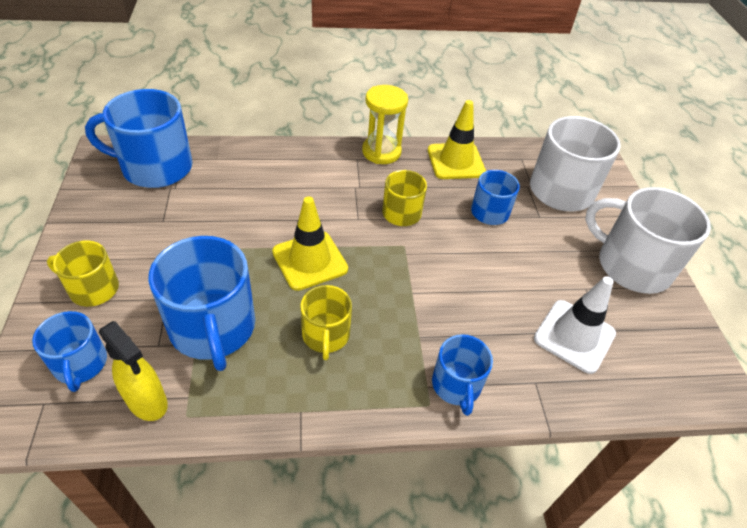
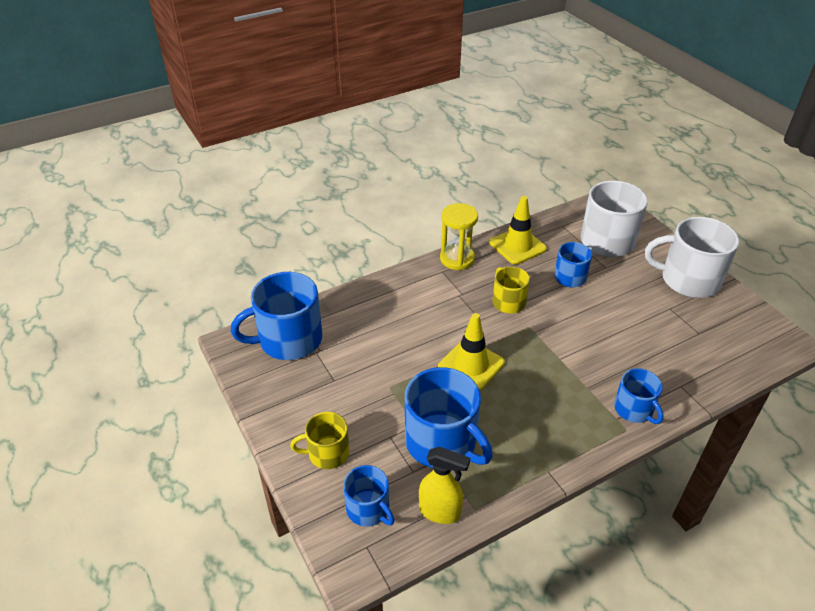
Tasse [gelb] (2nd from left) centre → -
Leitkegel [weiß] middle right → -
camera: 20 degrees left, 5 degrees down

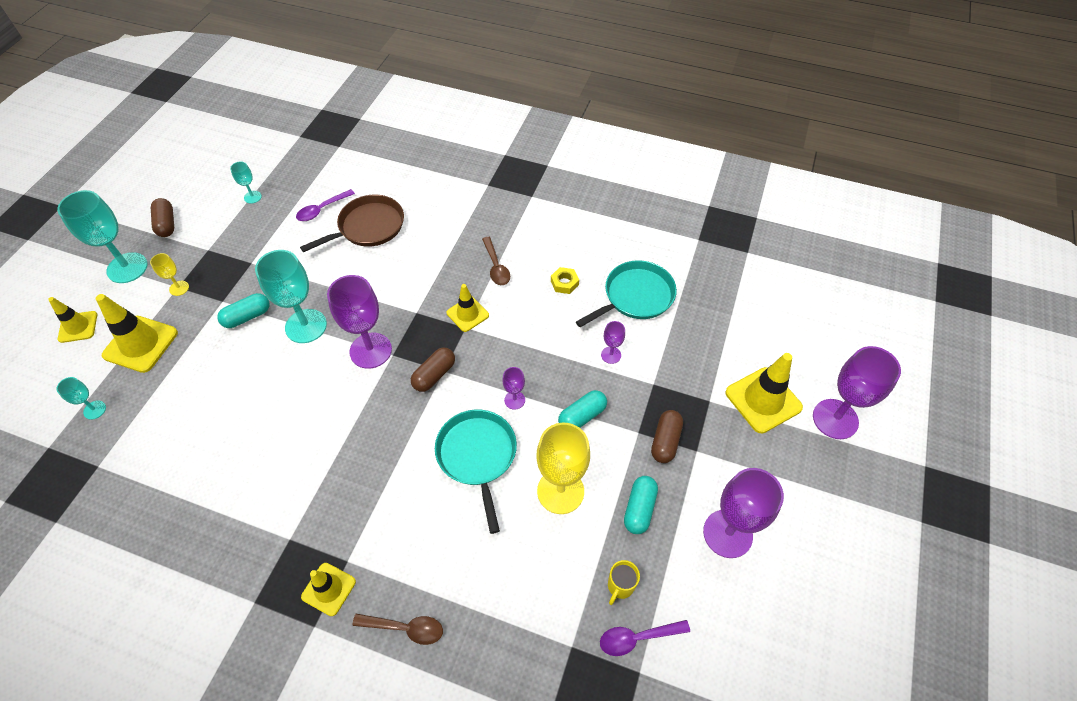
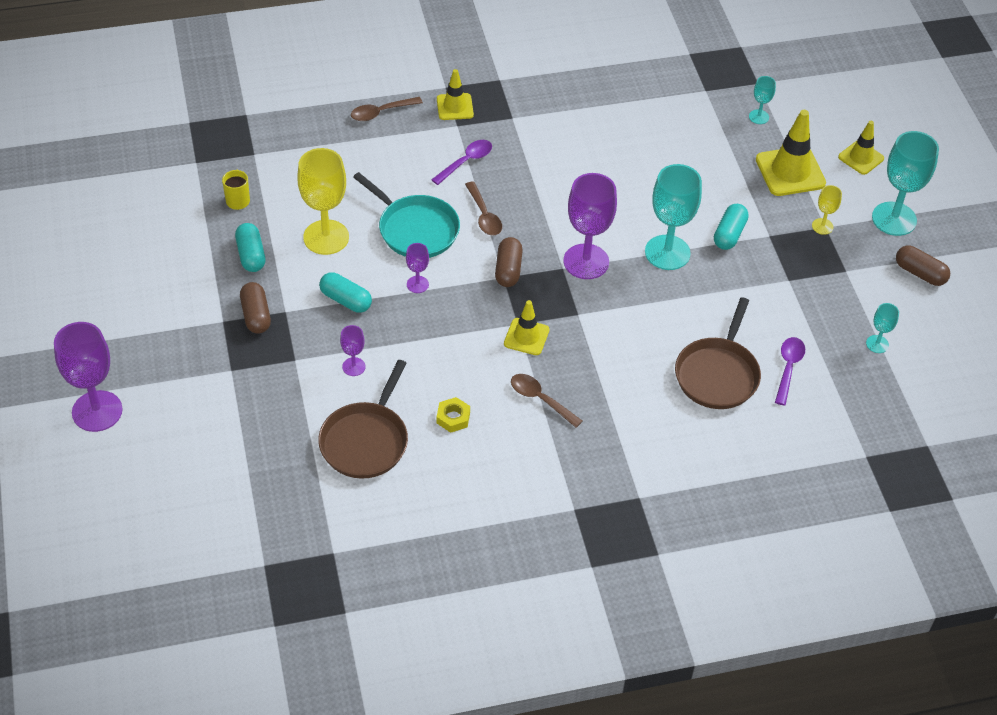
Pfanne [türkis] (2nd from left) centre → Pfanne [braun] (1st from left) centre
Kapsel [türkis] (2nd from left) centre, 75 degrees counterclockwise
Löffel [lila] (2nd from left in the first image) bottom centre → Löffel [lila] (1st from left) top centre, moved
- → Löffel [braun] (2nd from left) top centre
Kelch [lila] (4th from left) bottom right → -
Leitkegel [gelb] (5th from left) middle right → -
camera: 145 degrees right, 5 degrees down

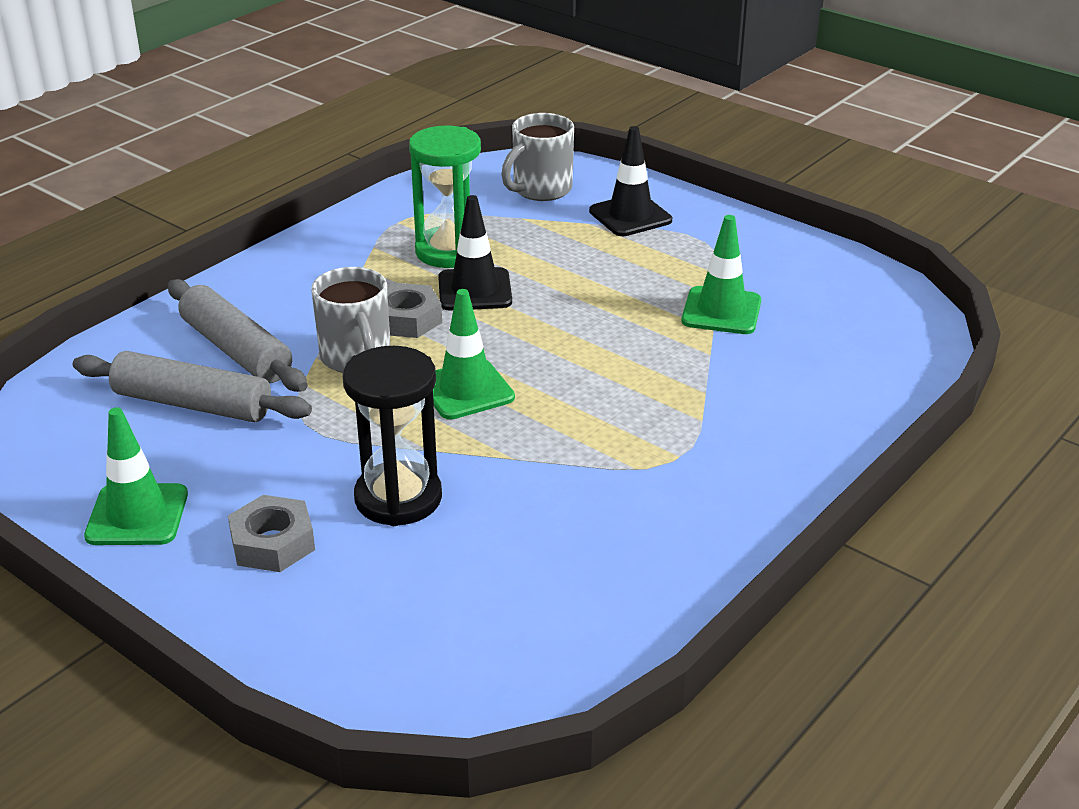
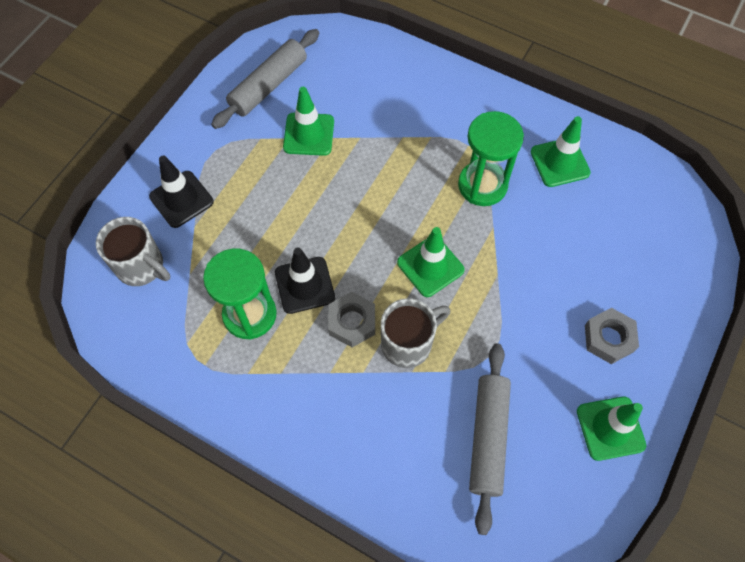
Nudelholz [grau] (2nd from left in the first image) middle left → Nudelholz [grau] (1st from left) top centre, moved
- → Sanduhr [grün] (2nd from left) top centre
- → Leitkegel [grün] (3rd from left) top right
Sanduhr [schwarz] centre → -
camera: 100 degrees left, 30 degrees up

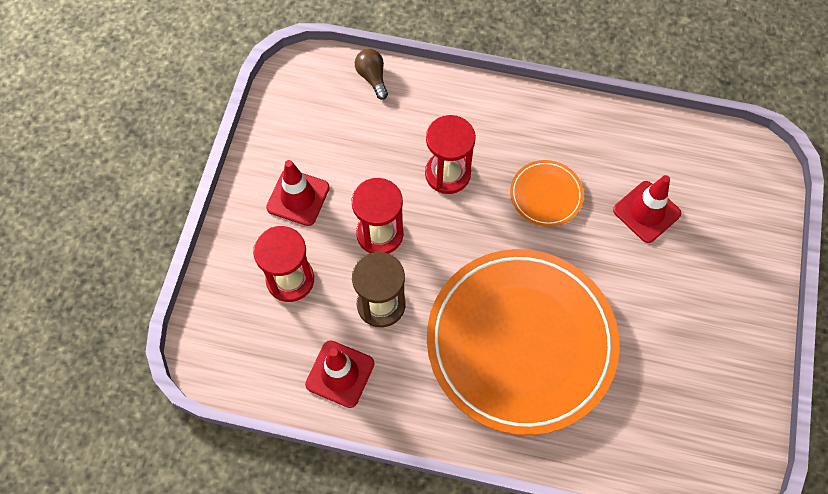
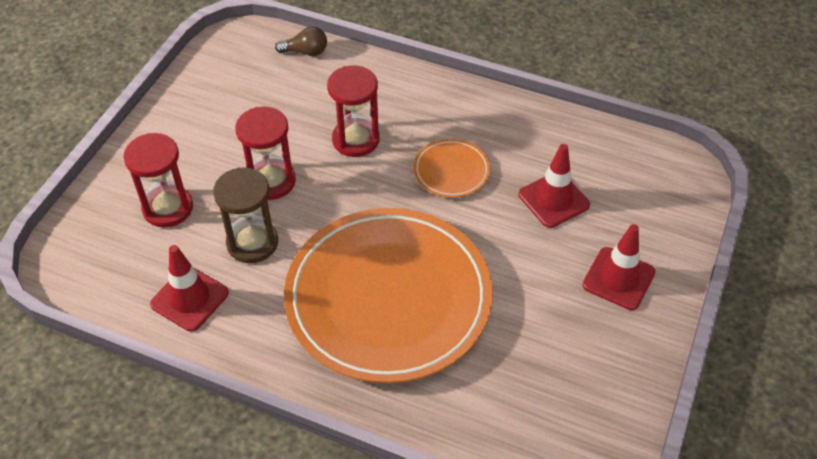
Glühbirne [braun] top centre, 105 degrees clockwise
Leitkegel [rot] (1st from left in the first image) centre → Leitkegel [rot] (3rd from left) middle right, moved
camera: 10 degrees right, 15 degrees down

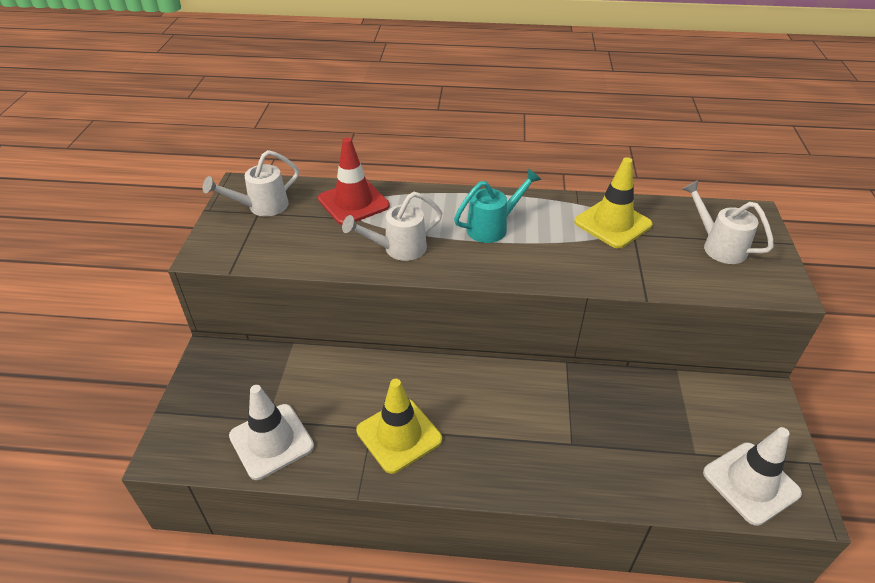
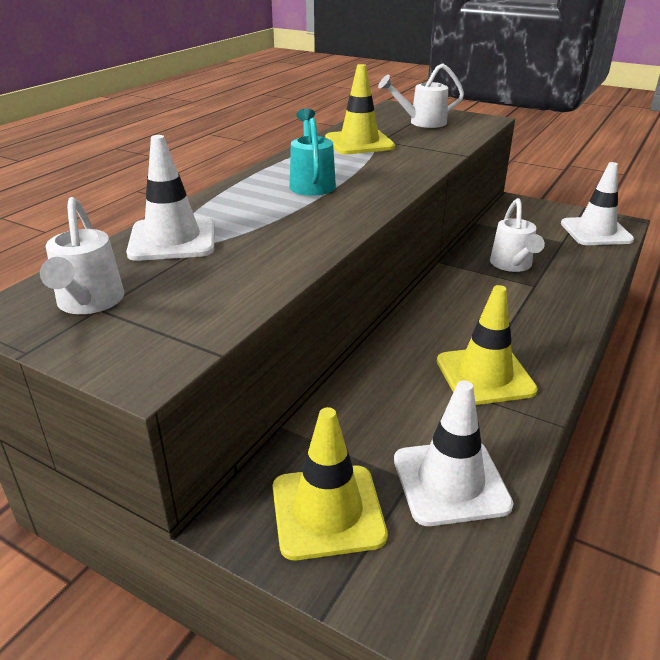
Leitkegel [rot] top centre → Leitkegel [weiß] (1st from left) top left
- → Leitkegel [gelb] (1st from left) bottom centre
Gießkanne [weiß] (2nd from left in the first image) centre → Gießkanne [weiß] (3rd from left) middle right, moved
camera: 65 degrees left, 10 degrees down

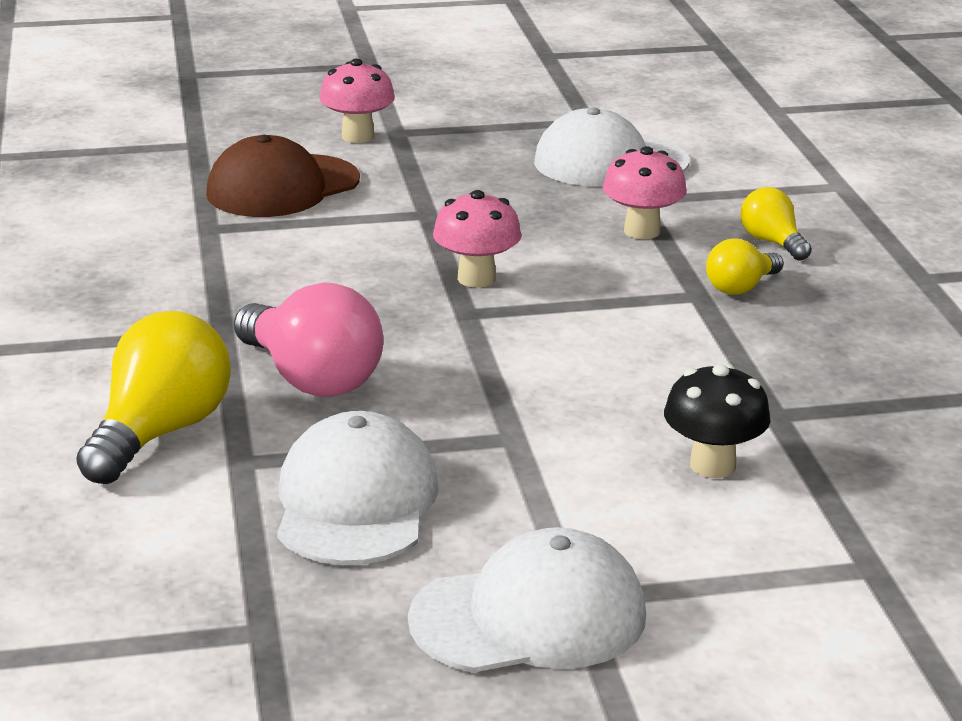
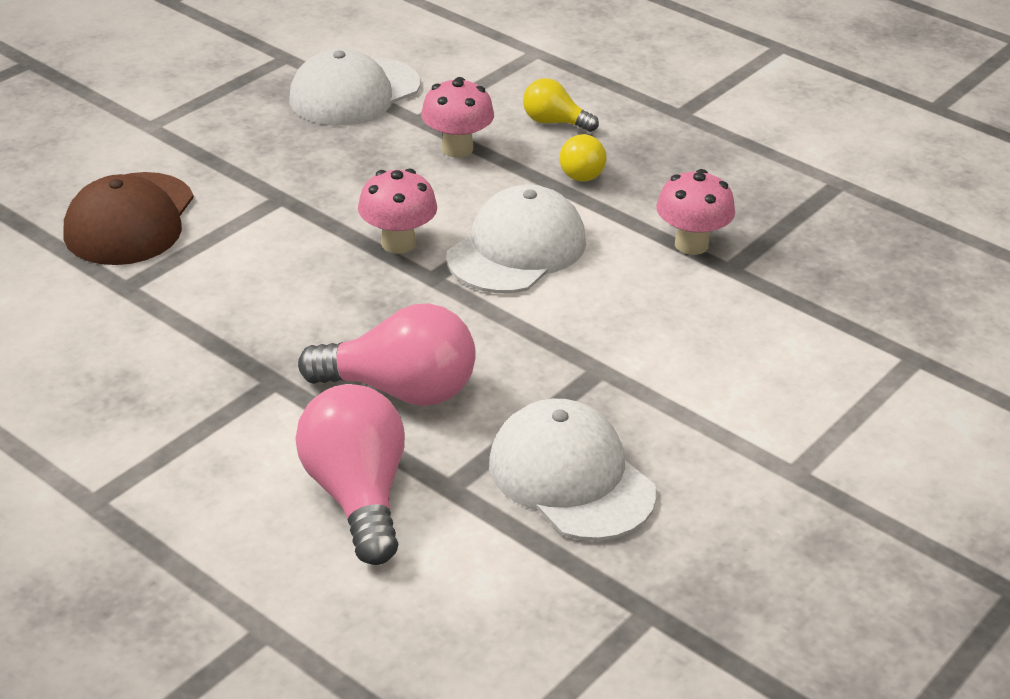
Glühbirne [gelb] (1st from left) middle left → Glühbirne [rosa] (1st from left) bottom centre
Kappe [weiß] (2nd from left) bottom centre → Kappe [weiß] (2nd from left) centre, moved
Pilz [rosa] (1st from left in the first image) top centre → Pilz [rosa] (3rd from left) top right, moved
Pilz [schwarz] middle right → -
camera: 40 degrees left, 10 degrees up

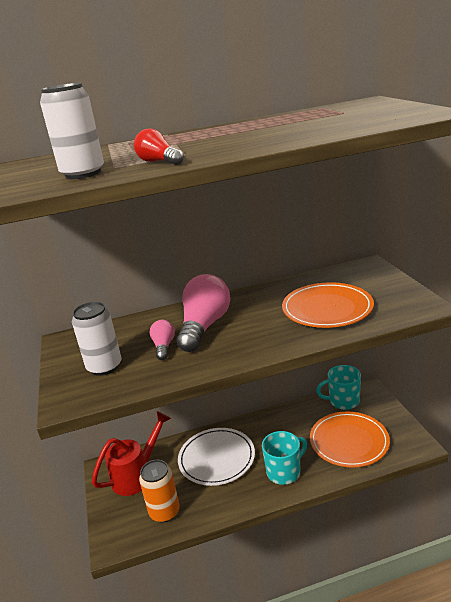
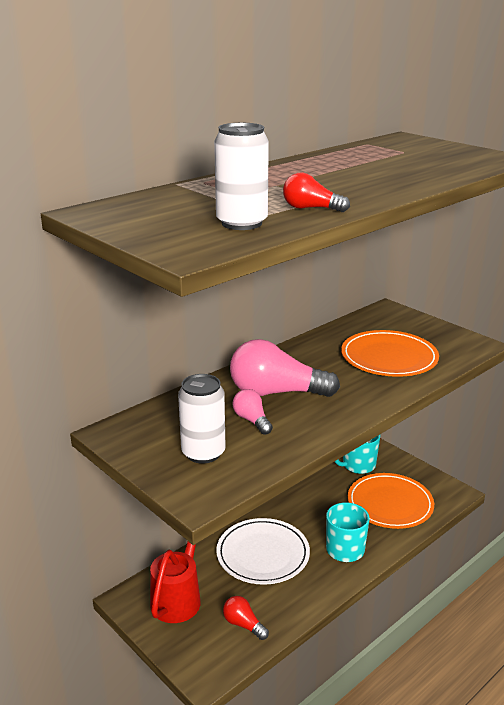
Dose [orange] bottom centre → Glühbirne [rot] (1st from left) bottom centre
Glühbirne [rosa] (2nd from left) centre, 75 degrees counterclockwise
camera: 30 degrees left, 0 degrees up

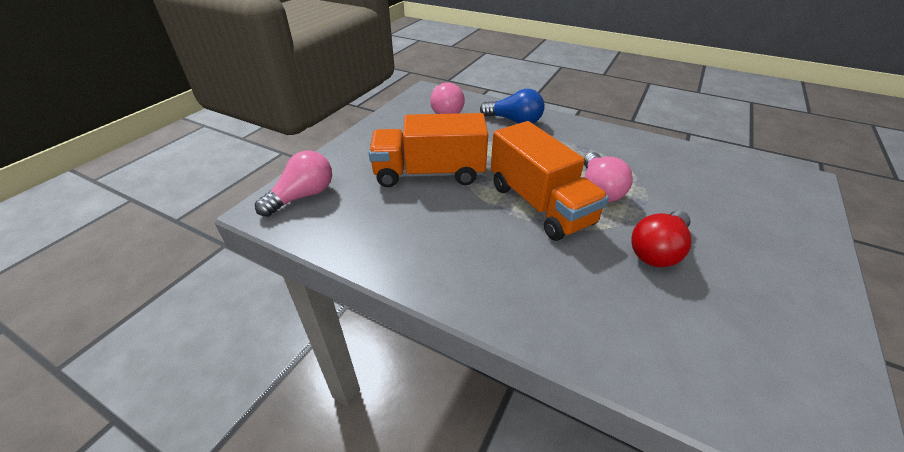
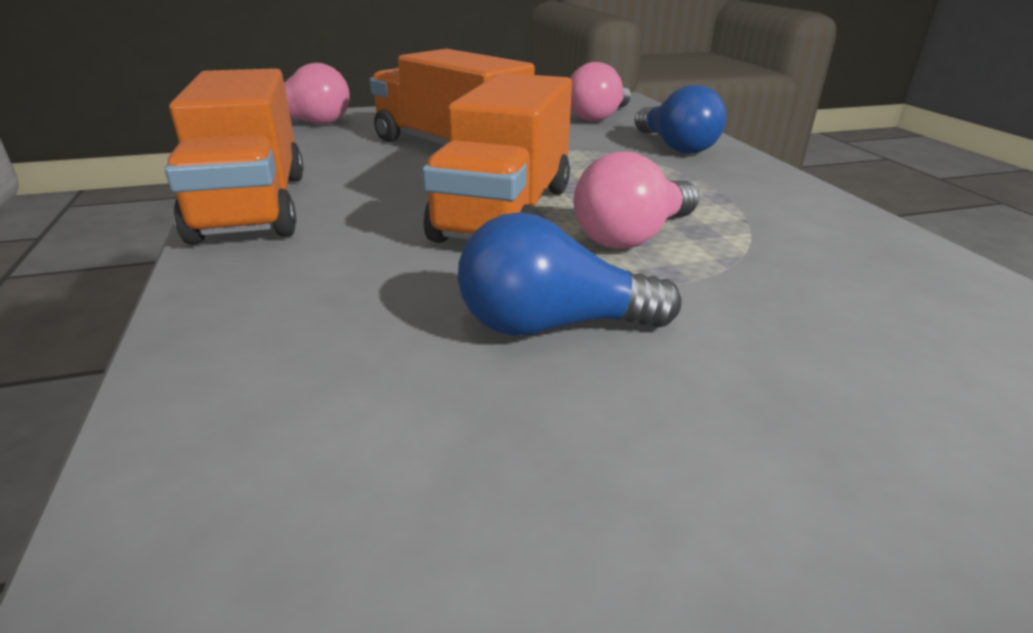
- → Lastwagen [orange] (1st from left) top left
Glühbirne [rot] middle right → Glühbirne [blau] (1st from left) centre
camera: 45 degrees right, 10 degrees down

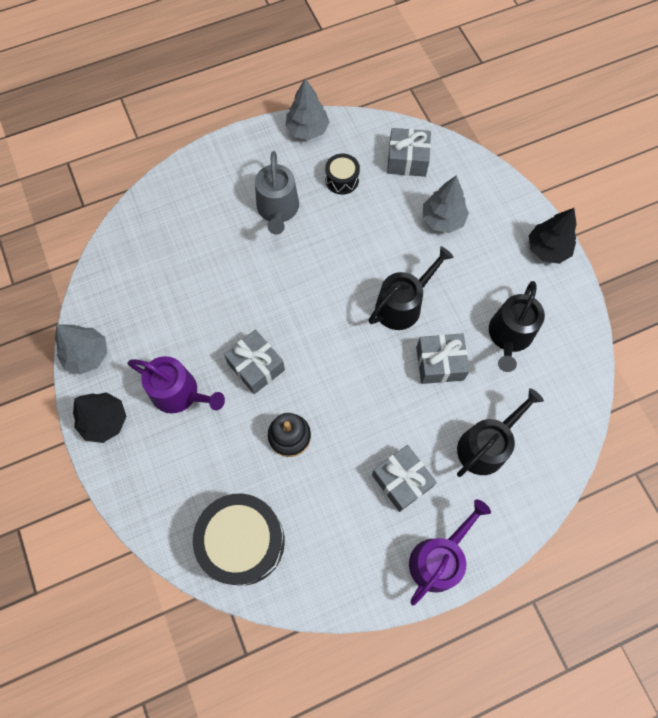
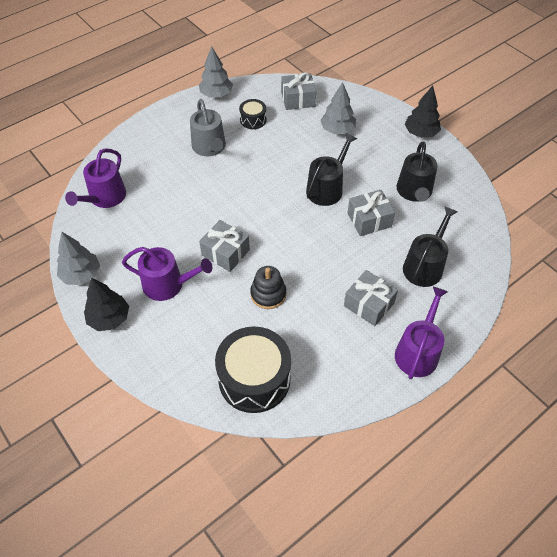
- → Gießkanne [lila] (1st from left) top left
camera: 15 degrees left, 15 degrees down

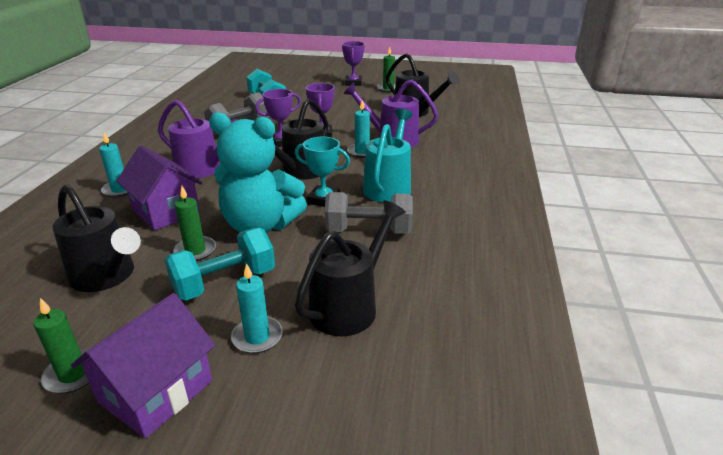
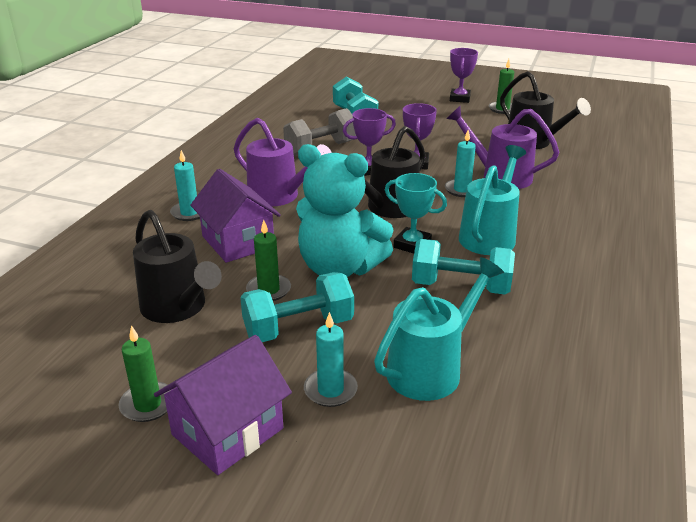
Gießkanne [schwarz] (3rd from left) centre → Gießkanne [türkis] (1st from left) centre
Hantel [grau] (2nd from left) centre → Hantel [türkis] (3rd from left) centre
camera: 10 degrees right, 0 degrees up

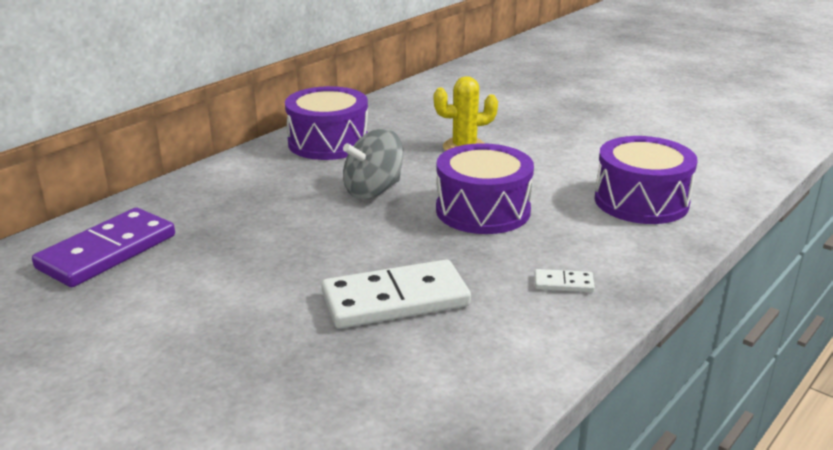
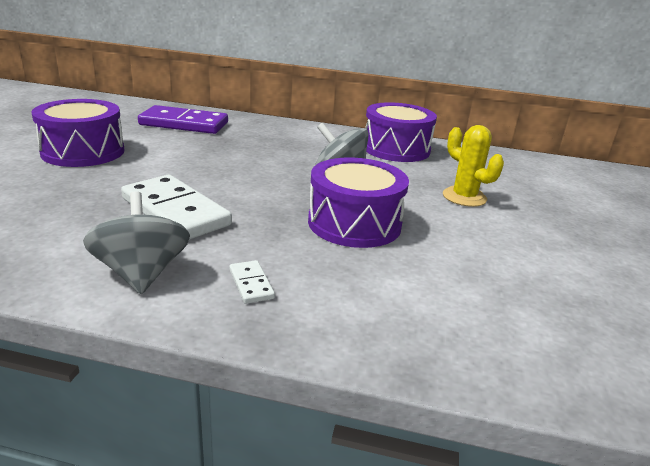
Trommel [lila] (3rd from left in the first image) middle right → Trommel [lila] (1st from left) top left, moved
- → Kreisel [grau] (1st from left) middle left
camera: 60 degrees right, 0 degrees up

